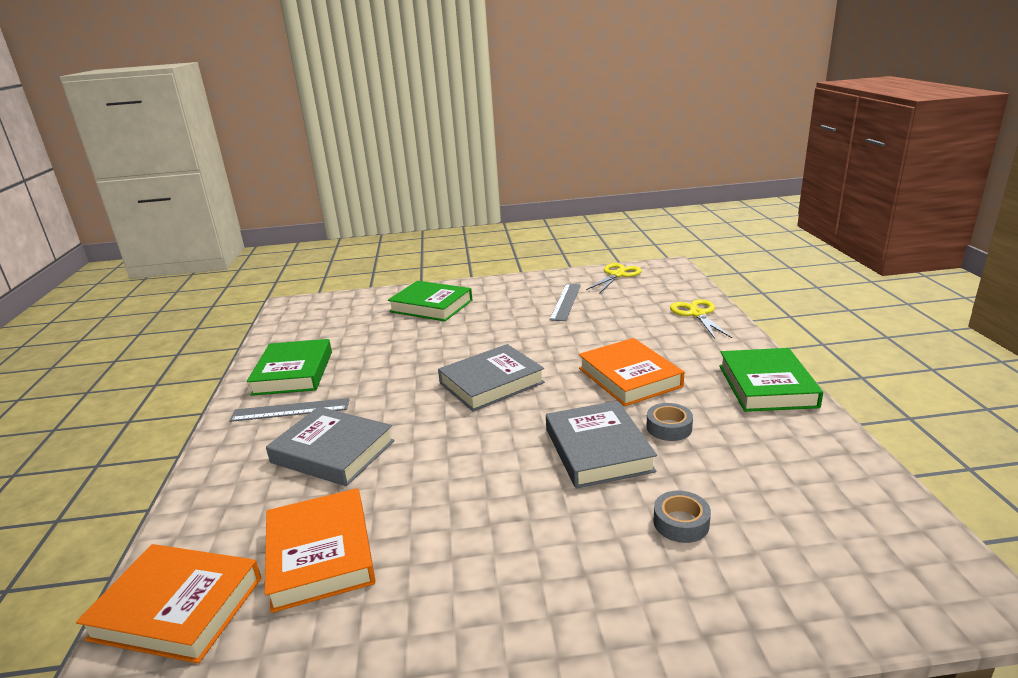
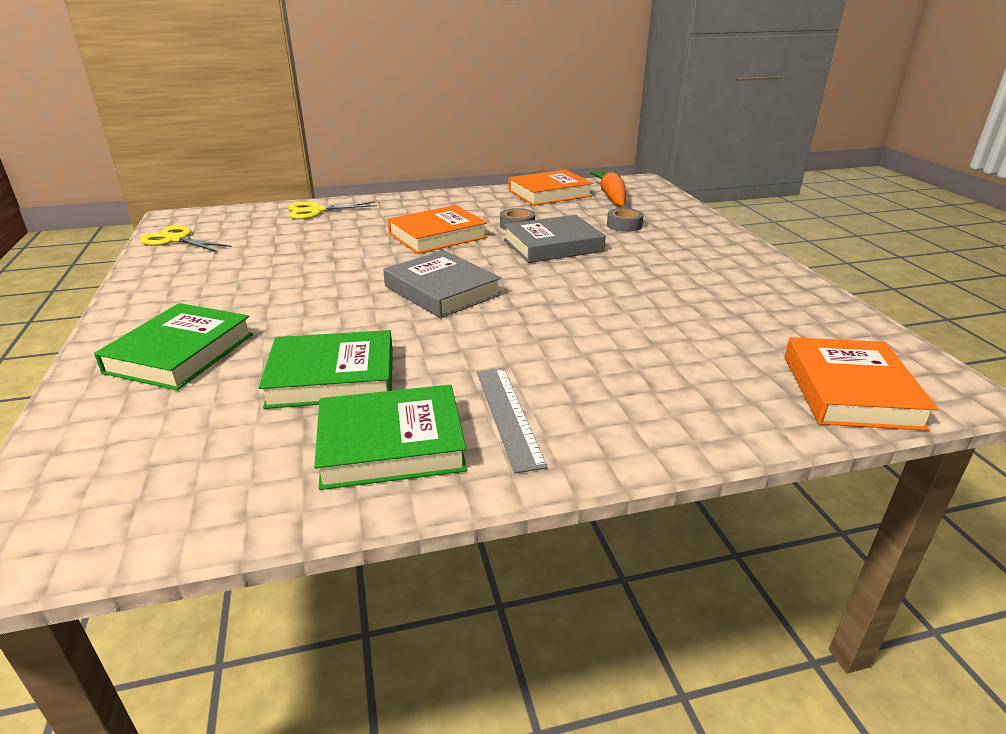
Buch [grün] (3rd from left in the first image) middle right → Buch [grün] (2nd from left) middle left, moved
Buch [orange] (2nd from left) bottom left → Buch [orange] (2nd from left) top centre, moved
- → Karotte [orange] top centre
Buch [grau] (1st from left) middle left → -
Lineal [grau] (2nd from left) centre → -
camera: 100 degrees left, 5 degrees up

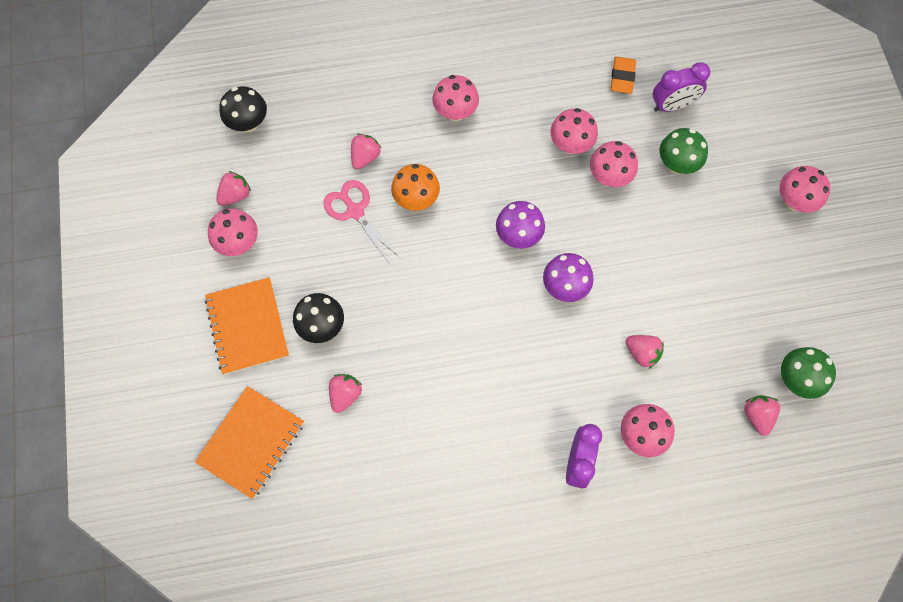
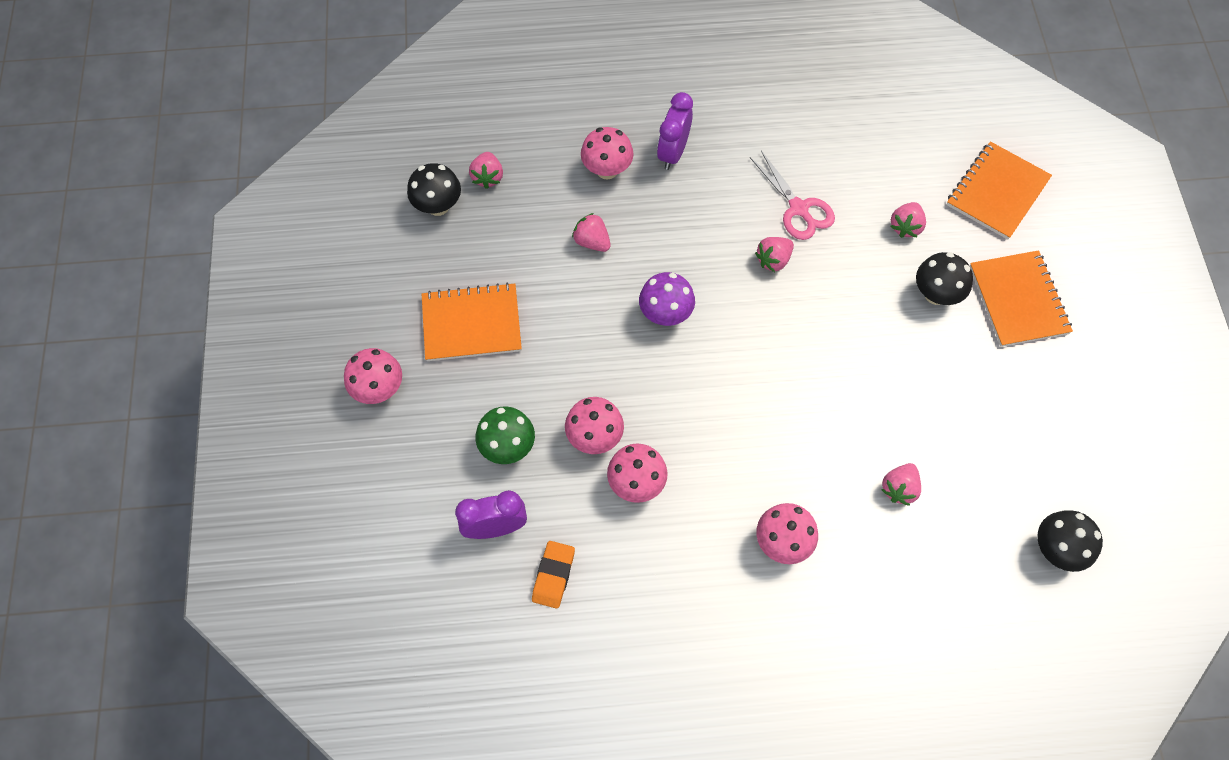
Pilz [grün] (2nd from left) middle right → Pilz [schwarz] (1st from left) top centre
- → Notizbuch [orange] (1st from left) centre
Schere [rosa] centre → Schere [rosa] top centre, moved
Erdbeere [rosa] (1st from left in the first image) top left → Erdbeere [rosa] (3rd from left) centre, moved
Pilz [rosa] (1st from left) middle left → -
Pilz [orange] top centre → -
Pilz [lila] (1st from left) centre → -
camera: 175 degrees left, 5 degrees down

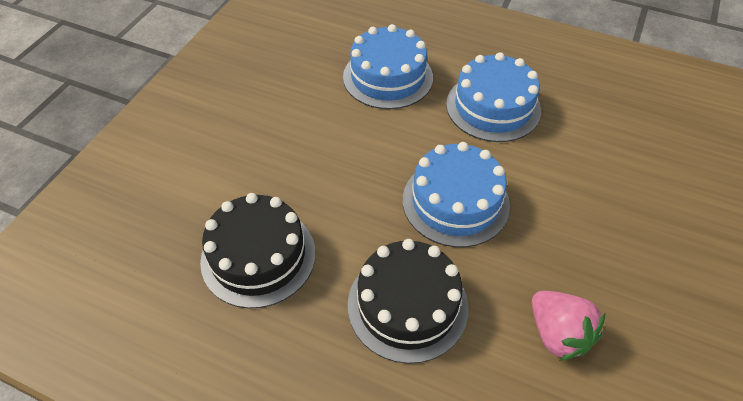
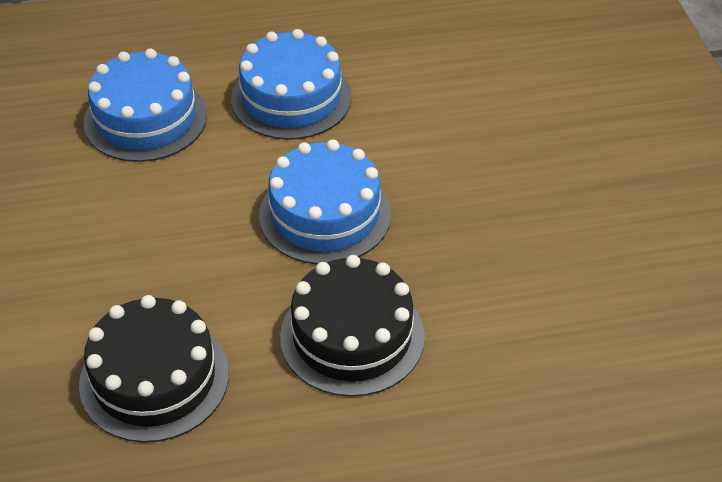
Erdbeere [rosa] bottom right → -
camera: 35 degrees left, 5 degrees down

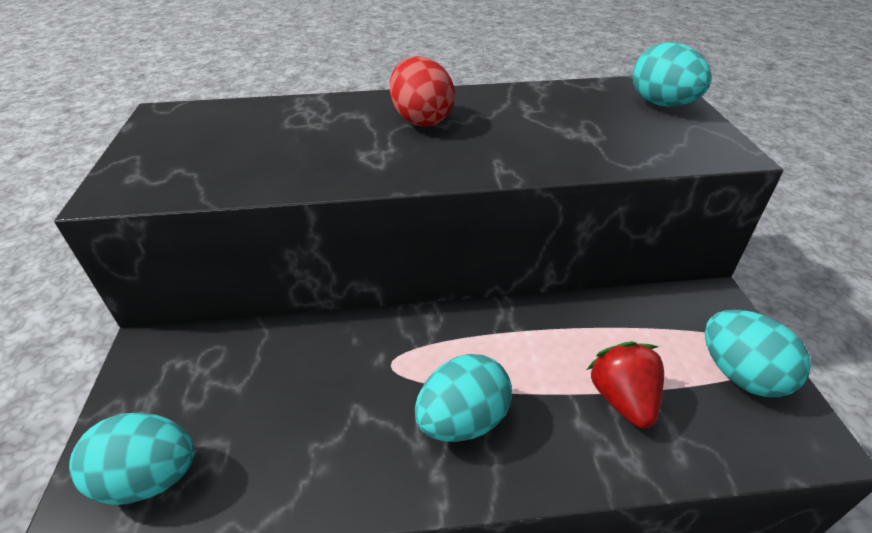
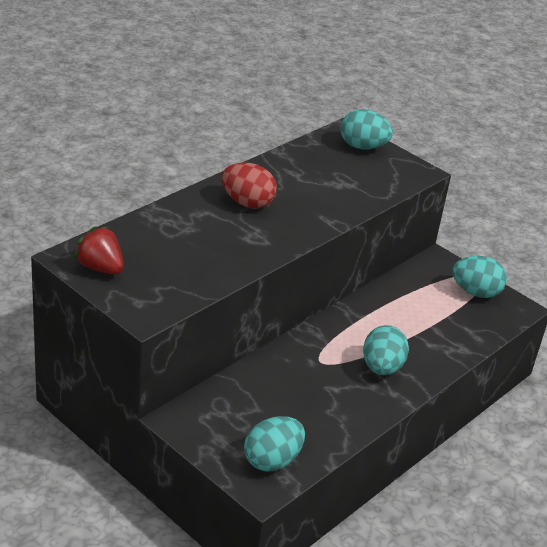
Erdbeere [rot] bottom right → Erdbeere [rot] middle left, moved
camera: 45 degrees left, 5 degrees down

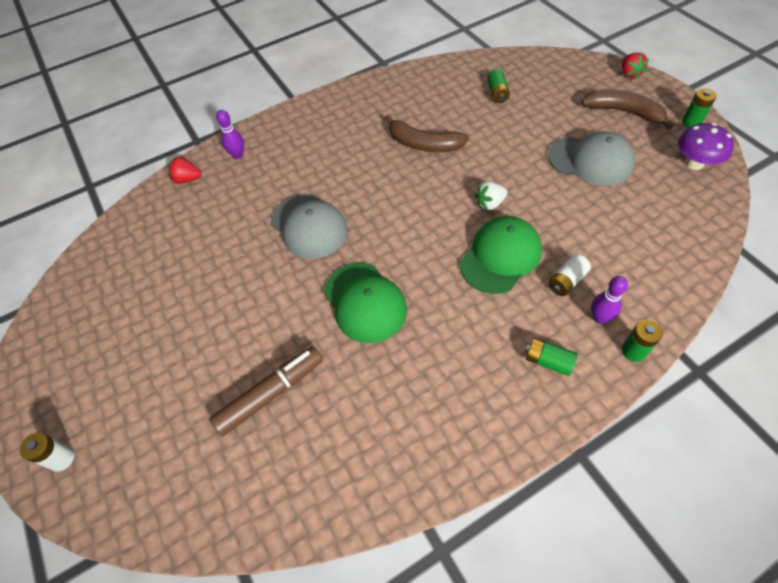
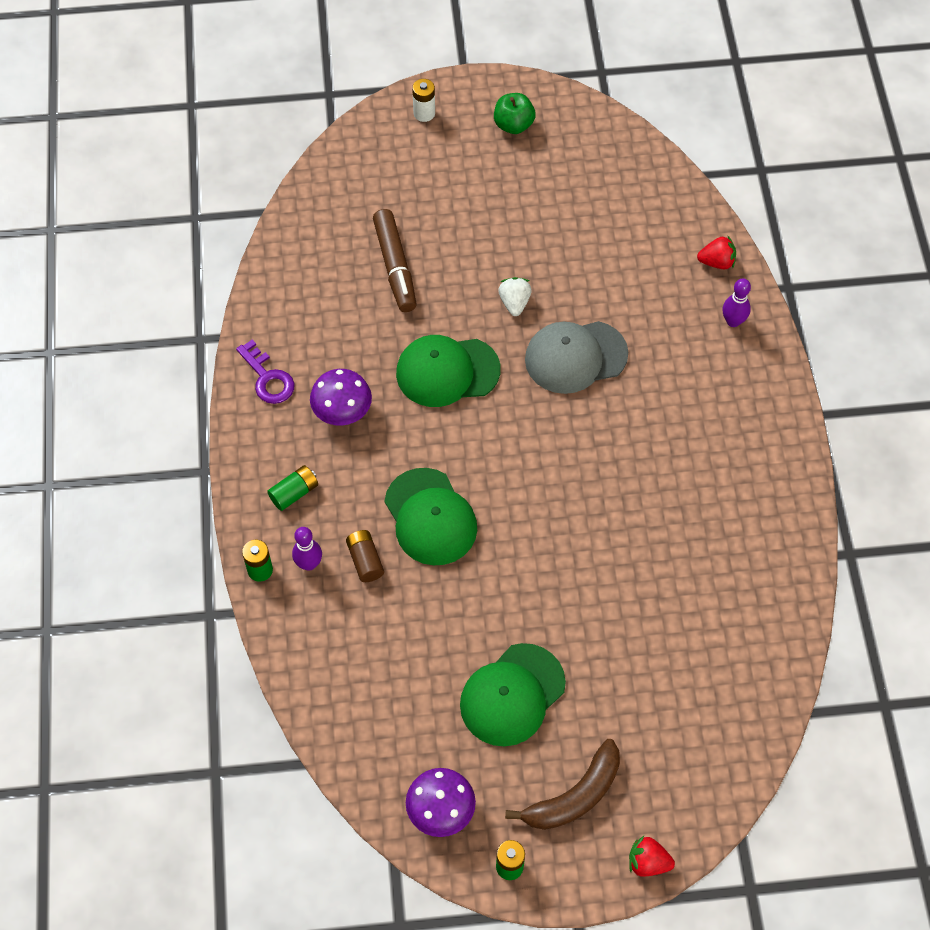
- → Schlüssel [lila] middle left
- → Pilz [lila] (1st from left) centre
Batterie [weiß] (2nd from left) middle right → Batterie [braun] centre
Kappe [grau] (2nd from left) top right → Kappe [grün] (3rd from left) bottom centre
- → Apfel [grün] top centre
Erdbeere [weiß] centre → Erdbeere [weiß] top centre, moved
Erdbeere [rot] (1st from left in the first image) top left → Erdbeere [rot] (2nd from left) top right, 60 degrees clockwise
Banane [braun] (1st from left) top centre → -
Batterie [grün] (1st from left) top centre → -
camera: 110 degrees right, 5 degrees up

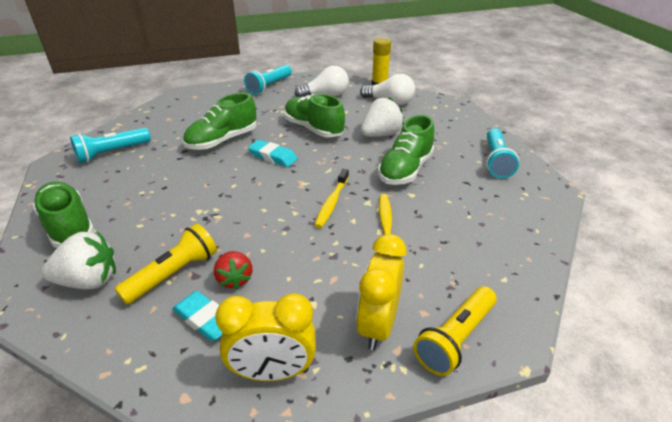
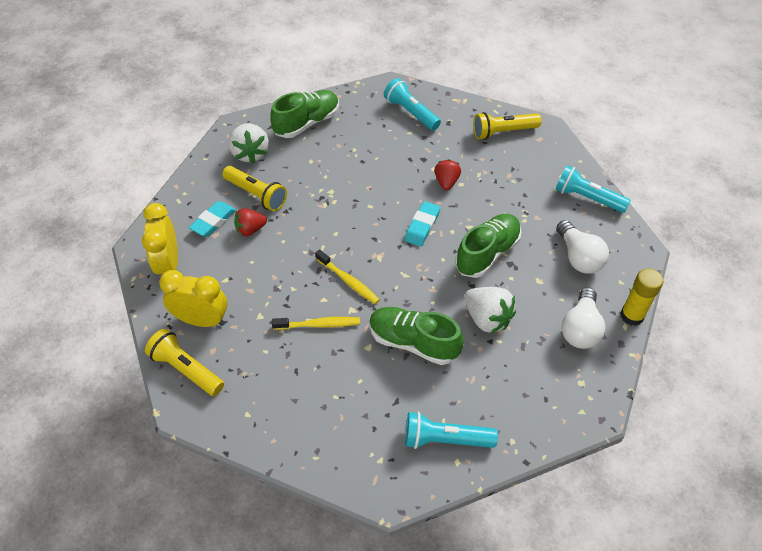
Zahnbürste [gelb] (1st from left in the first image) centre → Zahnbürste [gelb] (2nd from left) centre, 150 degrees counterclockwise
Schuh [grün] (2nd from left) top left → Erdbeere [rot] (2nd from left) top centre
- → Taschenlampe [gelb] (3rd from left) top centre
camera: 85 degrees right, 15 degrees up

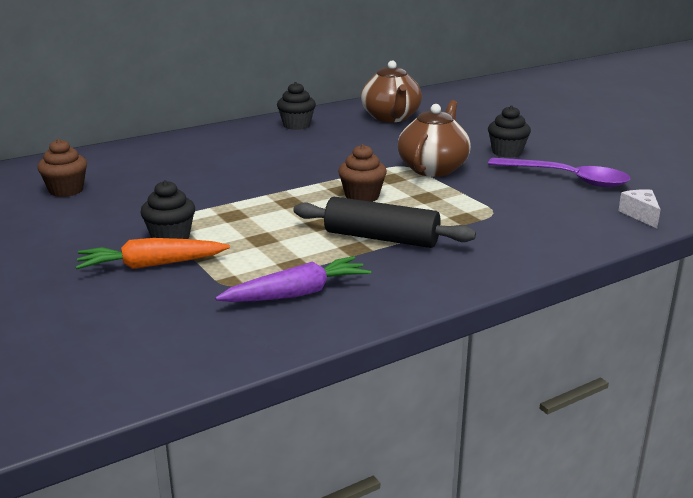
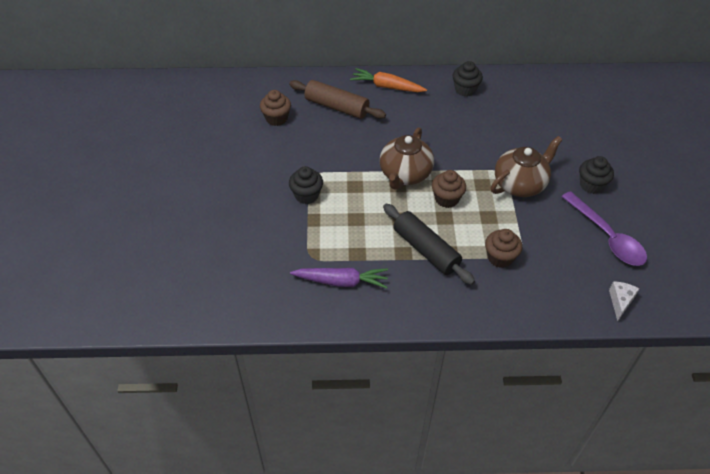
- → Nudelholz [braun] top centre
Karotte [orange] middle left → Karotte [orange] top centre, moved
Teekanne [braun] (1st from left) top centre → Teekanne [braun] (1st from left) centre, moved
- → Muffin [braun] (3rd from left) middle right
camera: 30 degrees right, 25 degrees up

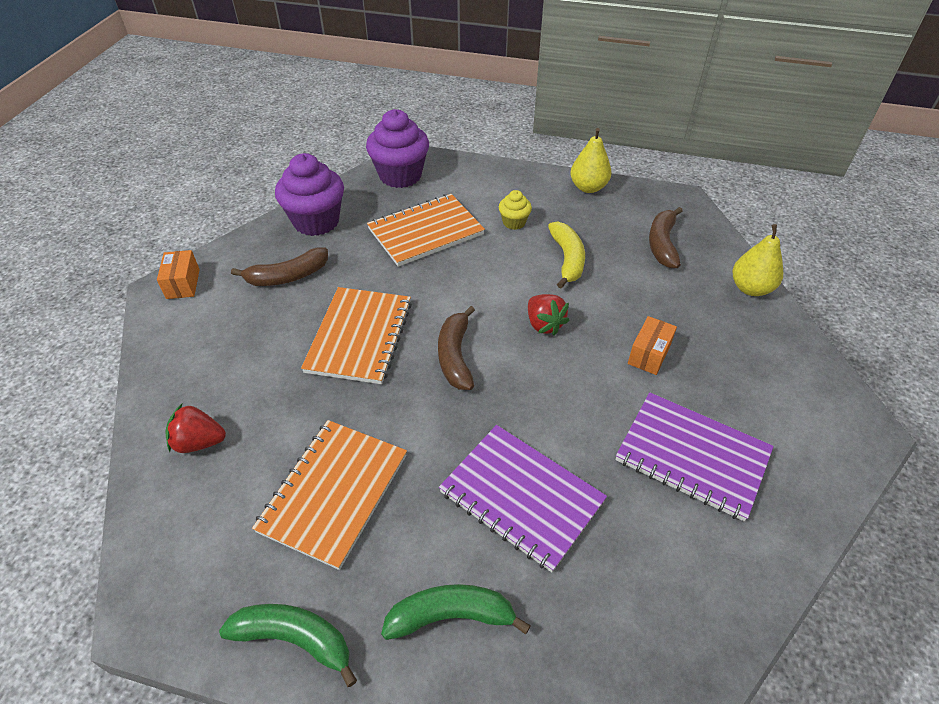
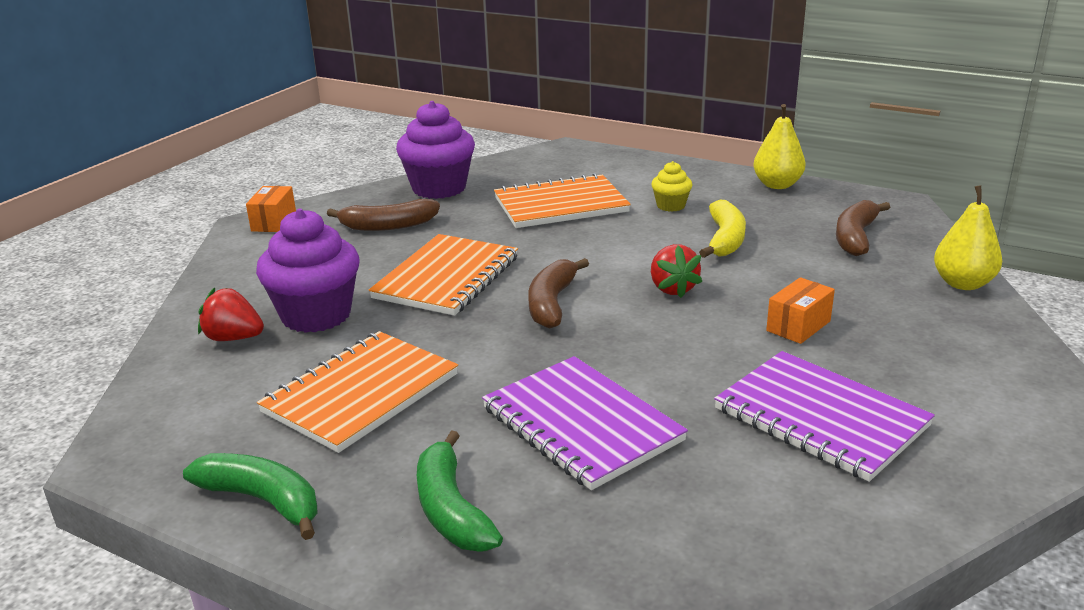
Muffin [lila] (2nd from left in the first image) top centre → Muffin [lila] (1st from left) middle left, moved
Banane [grün] (2nd from left) bottom centre, 120 degrees counterclockwise
camera: 15 degrees right, 20 degrees down

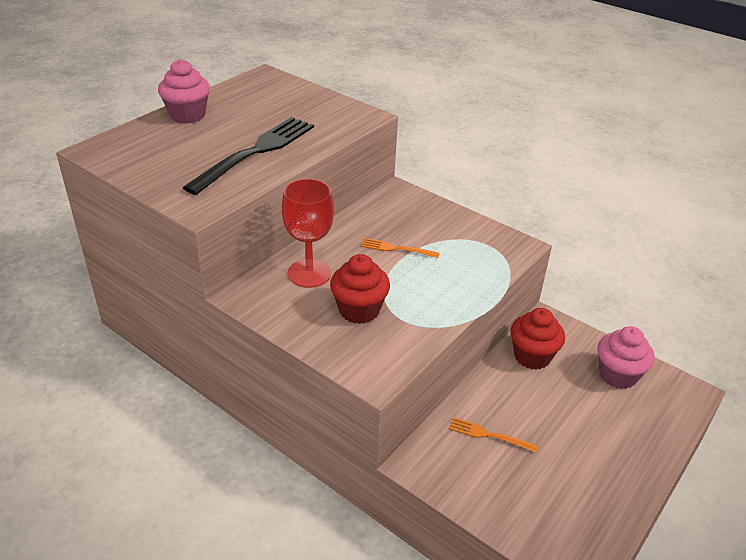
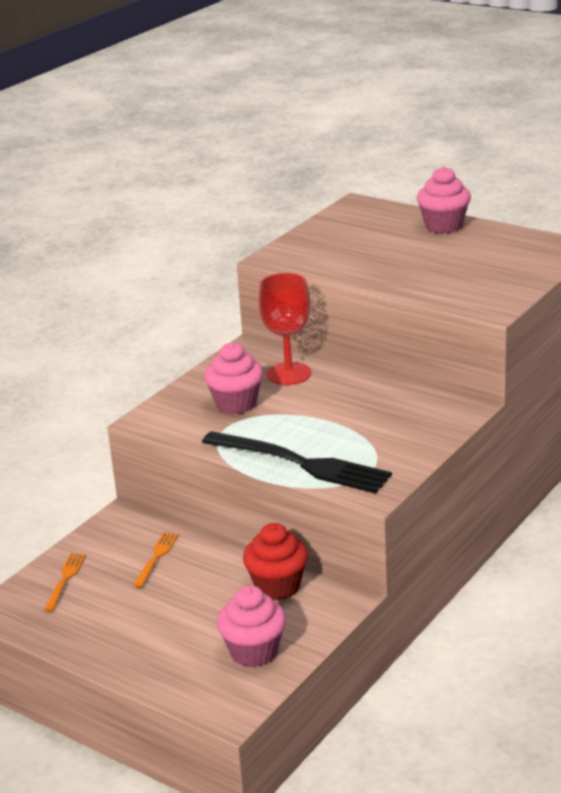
Gabel [orange] (1st from left) centre → Gabel [orange] (1st from left) bottom left, moved
Gabel [schwarz] top left → Gabel [schwarz] centre, moved
Muffin [rot] (1st from left) centre → Muffin [rosa] (1st from left) centre
camera: 90 degrees right, 10 degrees down

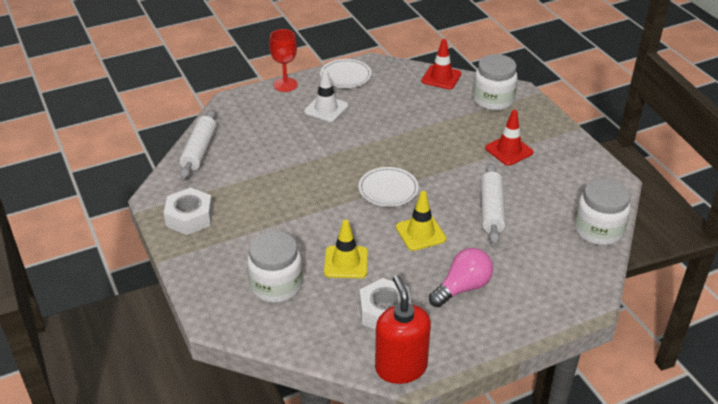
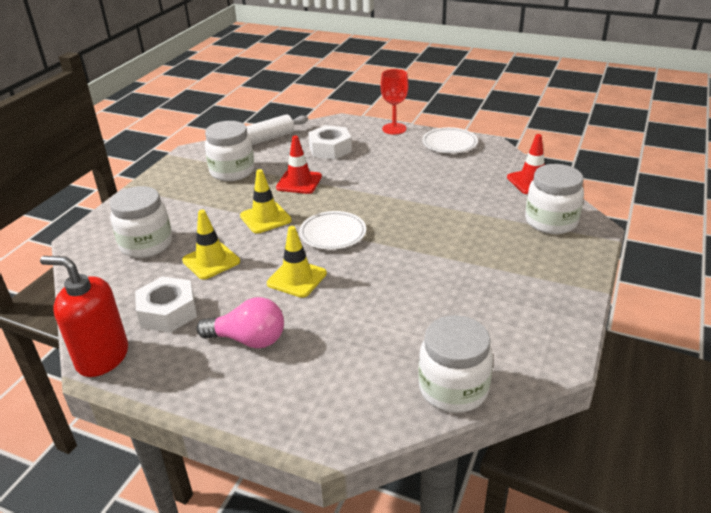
Seifenspender [rot] bottom centre → Seifenspender [rot] middle left, 105 degrees counterclockwise
- → Einmachglas [weiß] (2nd from left) top left
- → Leitkegel [gelb] (2nd from left) centre
Leitkegel [rot] (2nd from left in the first image) middle right → Leitkegel [rot] (1st from left) top centre, moved
Sechskantmutter [weiß] (1st from left in the first image) middle left → Sechskantmutter [weiß] (2nd from left) top centre, moved
Leitkegel [weiß] top centre → -
Nudelholz [weiß] (2nd from left) middle right → -
camera: 50 degrees right, 5 degrees down

